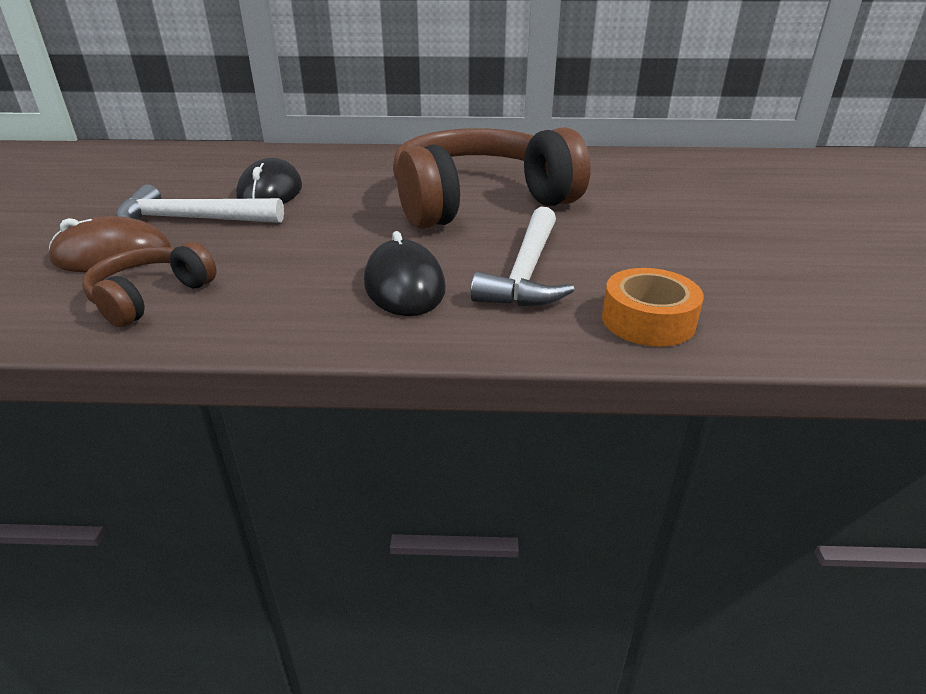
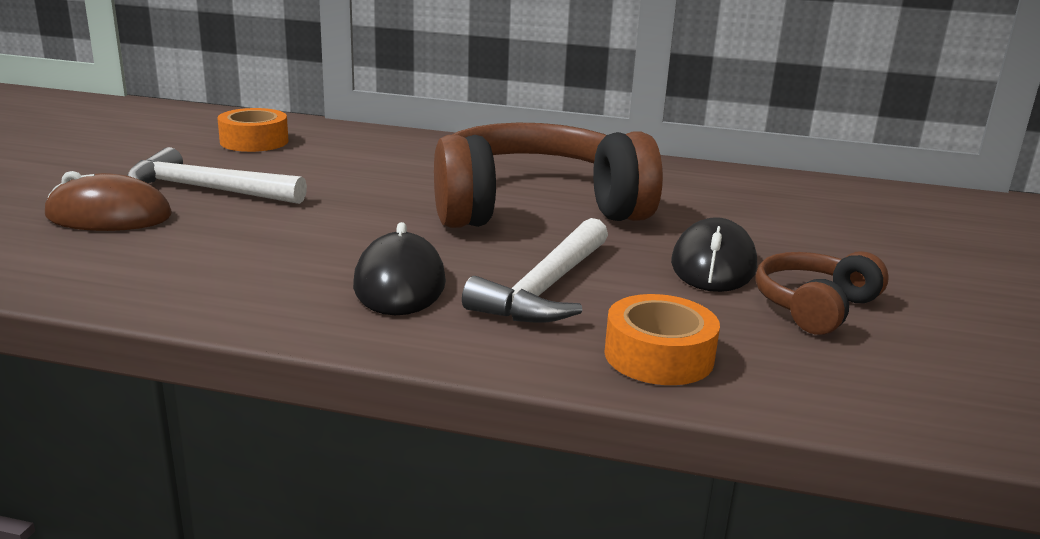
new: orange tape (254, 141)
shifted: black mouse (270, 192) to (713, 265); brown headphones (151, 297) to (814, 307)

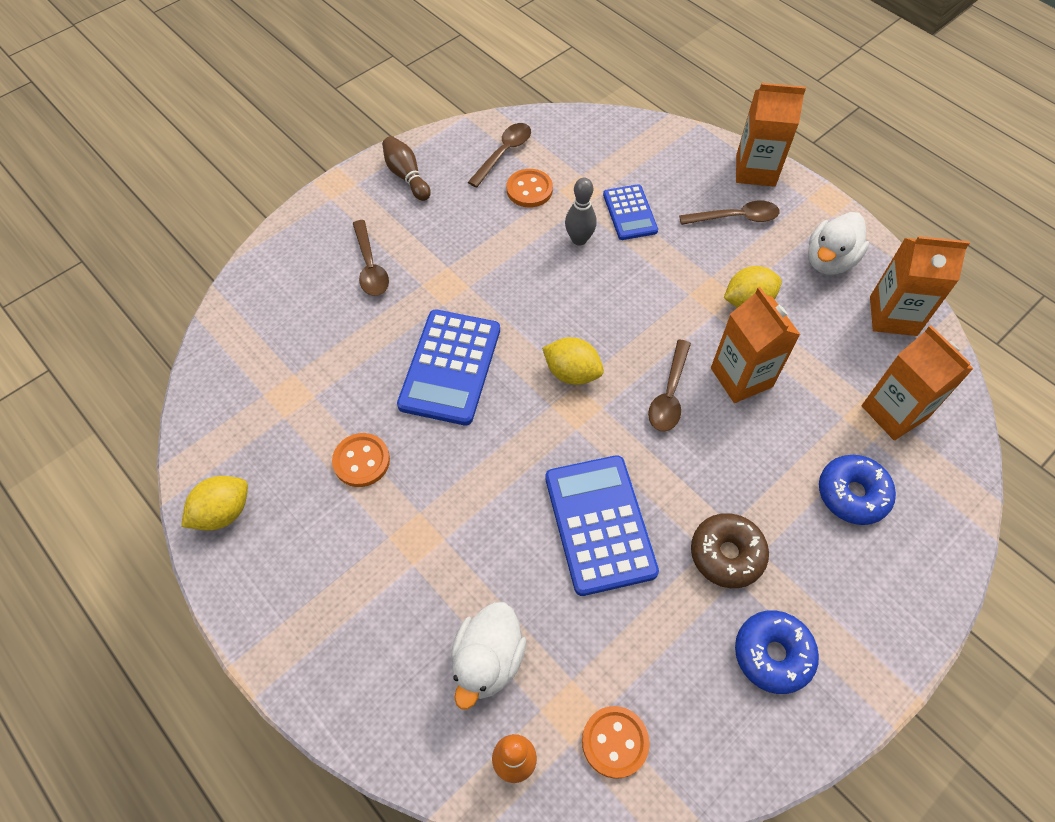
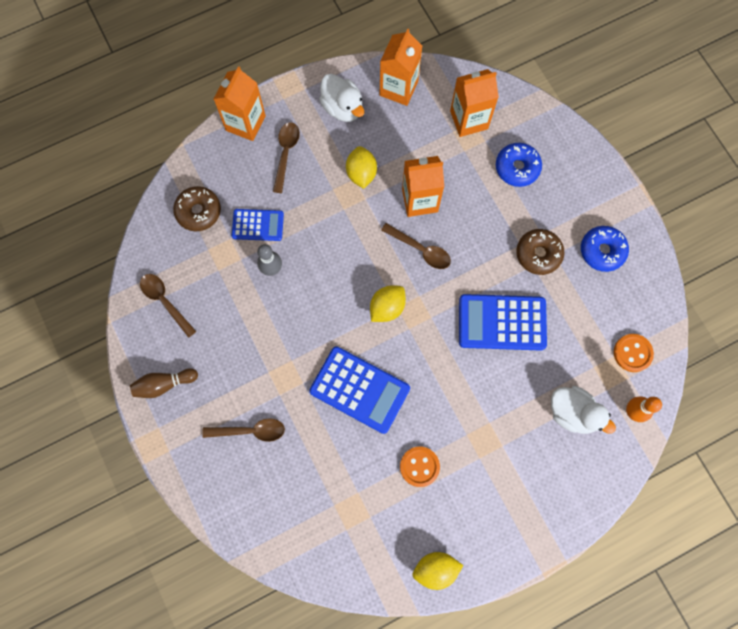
gone: orange button (529, 190)
new: brown donut (198, 211)
rotated: yellow lemon (223, 512) = (435, 569) 75 degrees counterclockwise

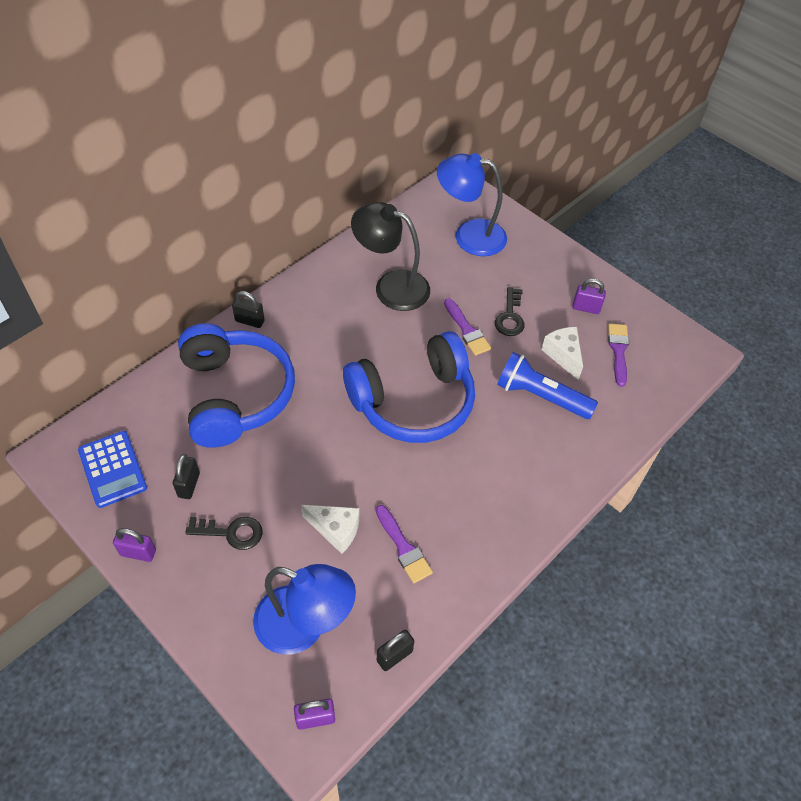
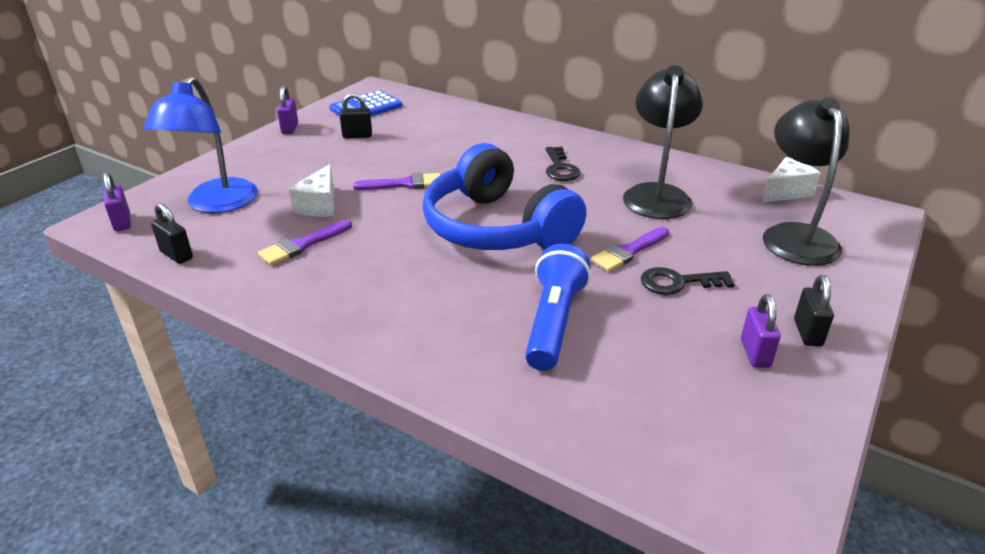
gone: blue headphones (235, 395)
shifted: black padlock (250, 321) to (807, 333); purple brush (618, 351) to (404, 184); white cheese (563, 355) to (785, 192); black key (231, 532) to (560, 168)
repainted: blue lamp (469, 236) to black lamp (795, 235)

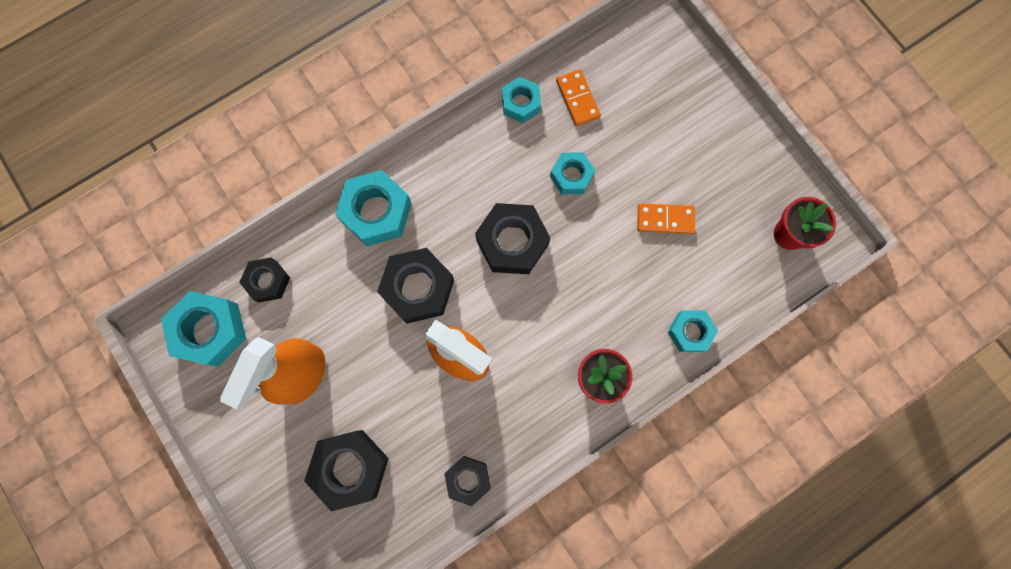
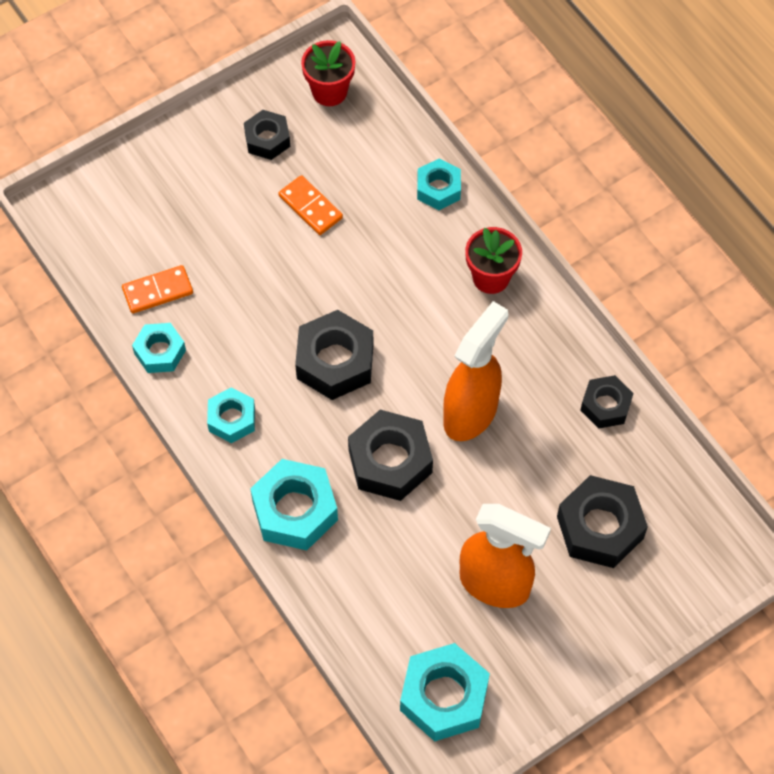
shifted: turquoise nut (571, 176) to (232, 419); black nut (268, 281) to (267, 139)
rotated: orange domino (665, 219) = (310, 207) 45 degrees counterclockwise

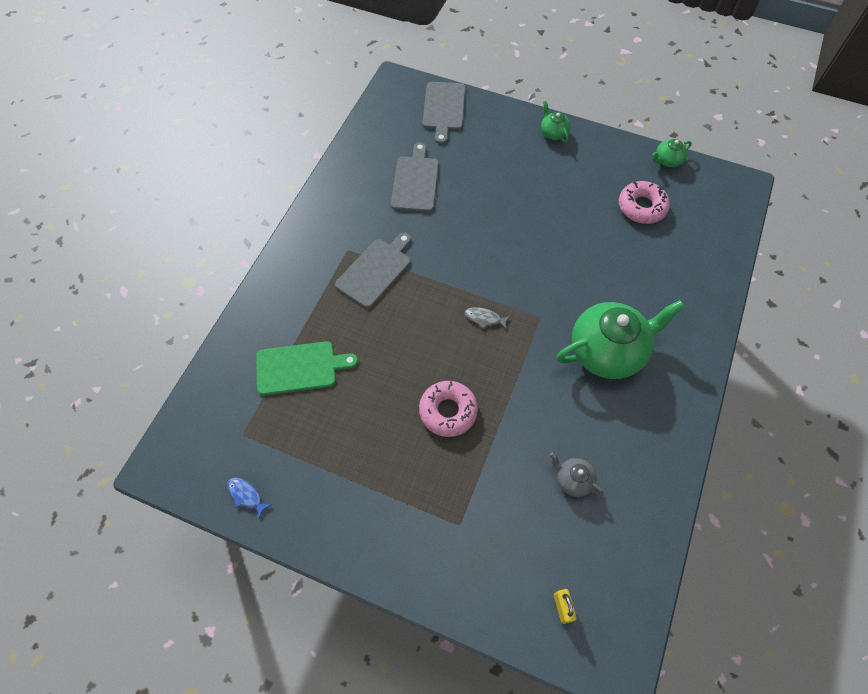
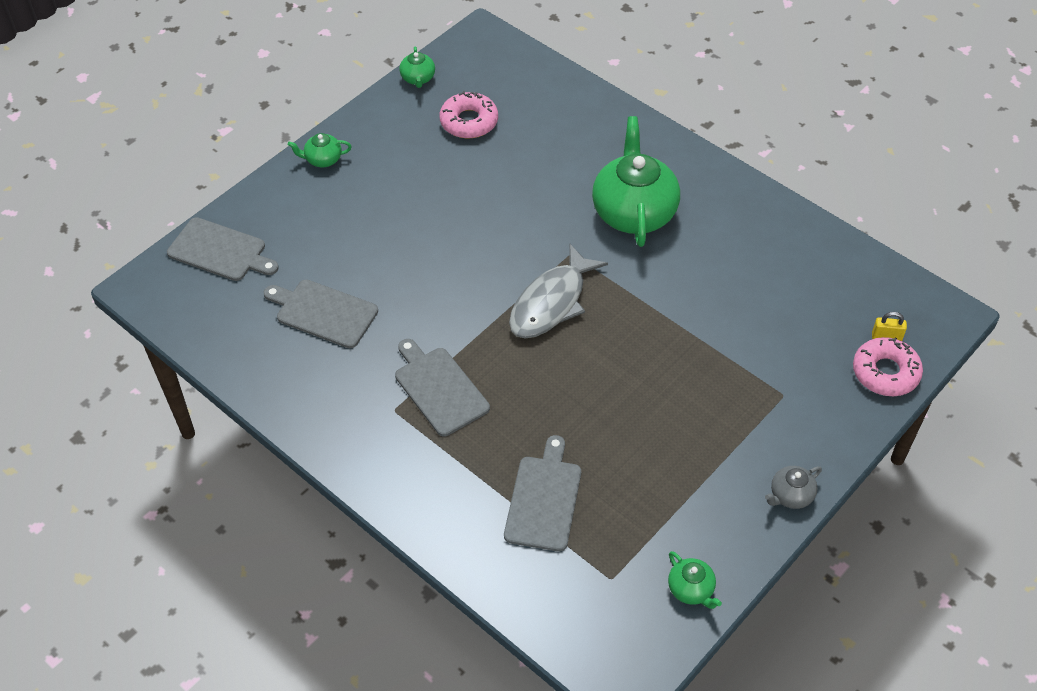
shifted: pink donut (448, 411) to (885, 372); grey teapot (573, 480) to (790, 495)
swapped: blue fish (246, 495) to green teapot (691, 589)
repainted: green cutting board (300, 368) to grey cutting board (544, 499)
scaled: grey fish (484, 318) = (551, 302) x2.38

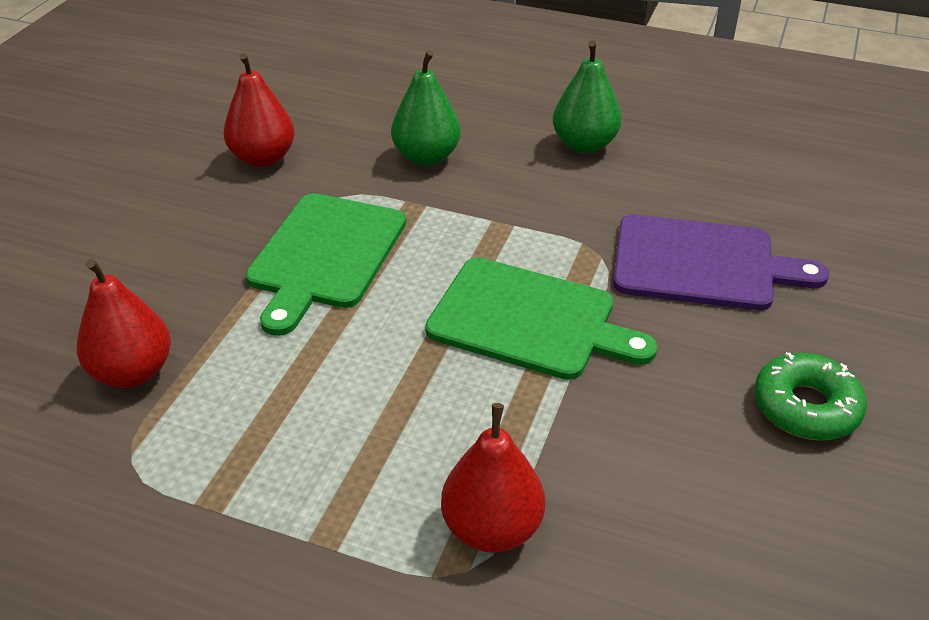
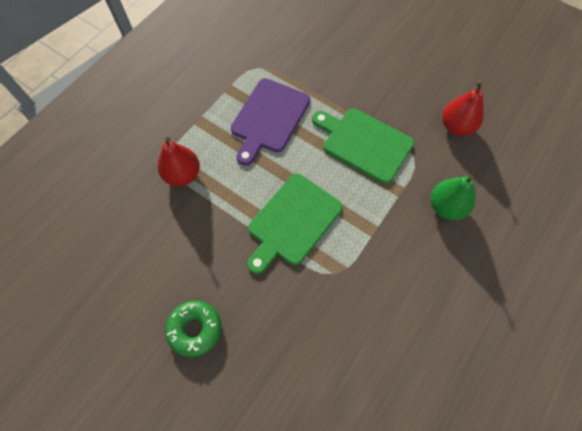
gone: green pear (584, 145); red pear (132, 372)
shifted: purple cutting board (701, 264) to (269, 118)

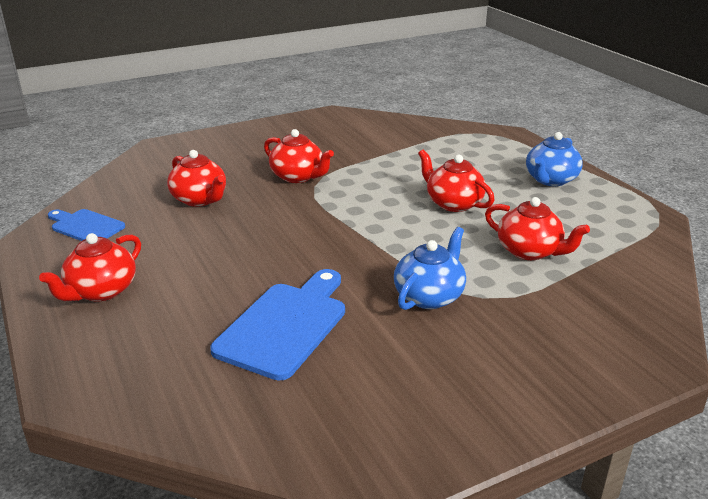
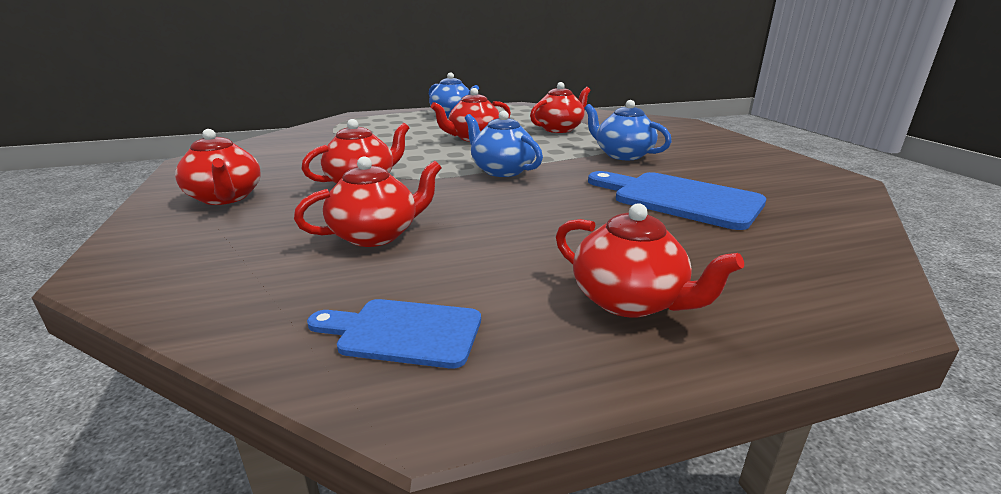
new: blue teapot (501, 170); red teapot (226, 198)
rotated: blue cutting board (85, 226) = (403, 332) 60 degrees clockwise

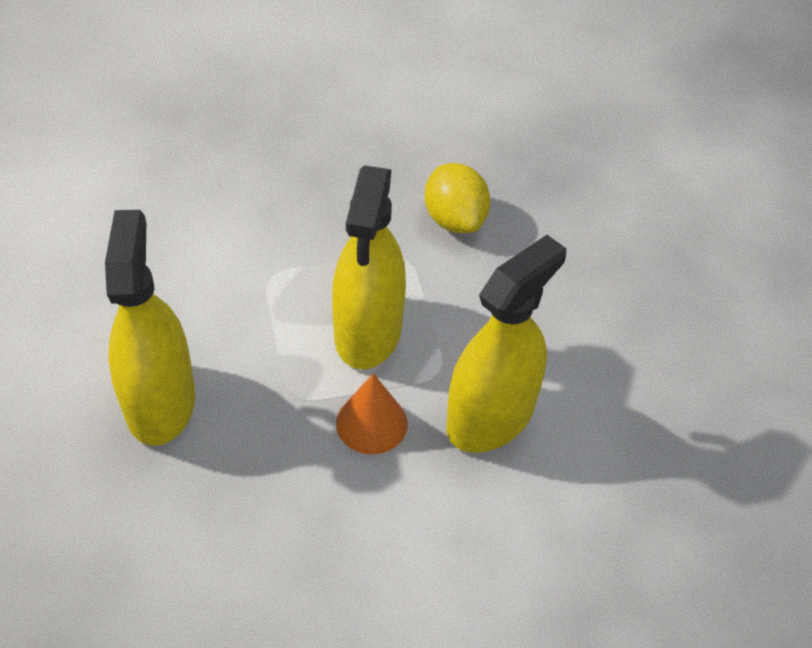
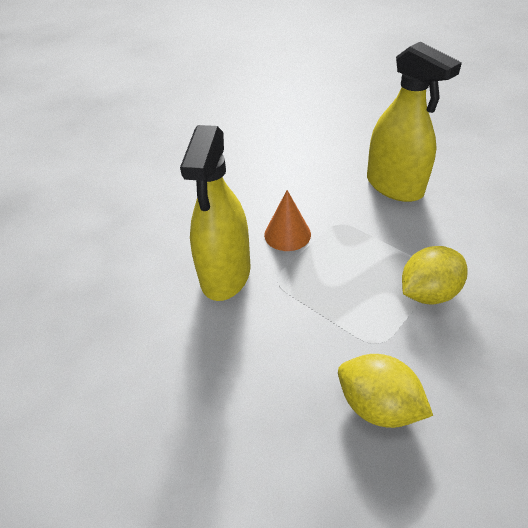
gone: yellow spray bottle (368, 332)
new: yellow lemon (428, 293)

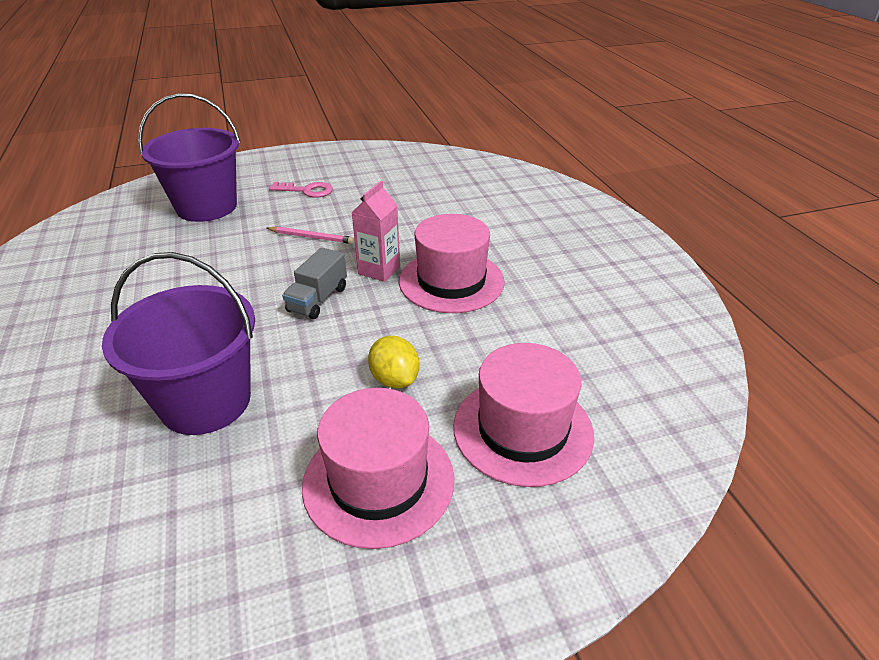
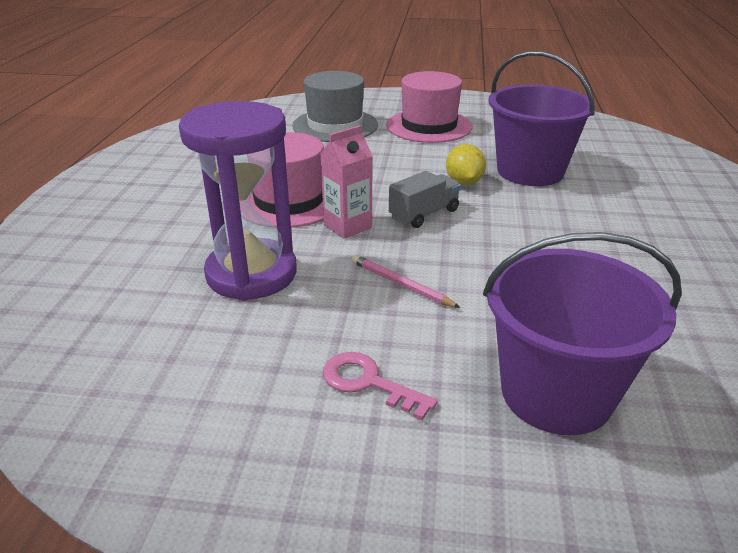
new: purple hourglass (251, 274)
shifted: yellow lemon (394, 379) to (464, 182)
repainted: pink hat (522, 429) to grey hat (335, 125)

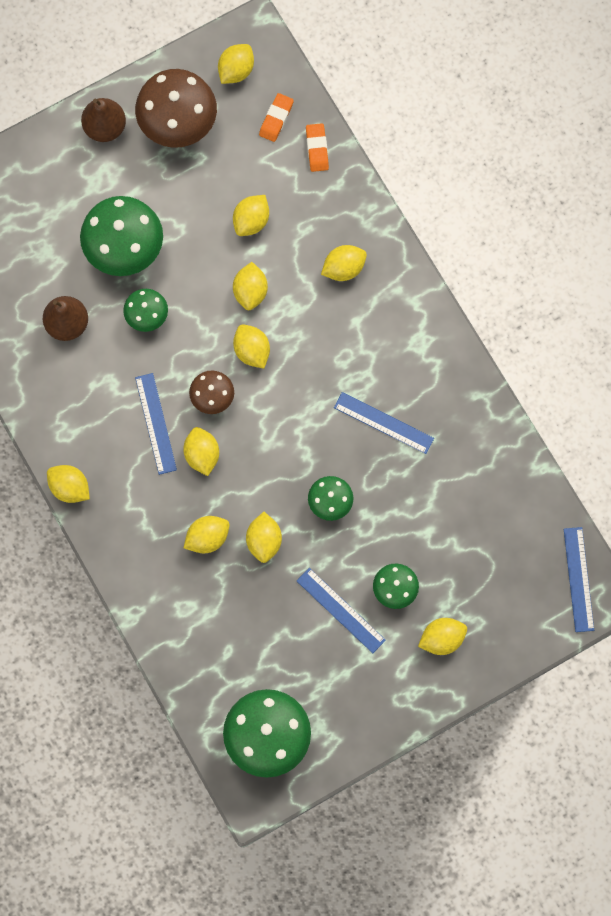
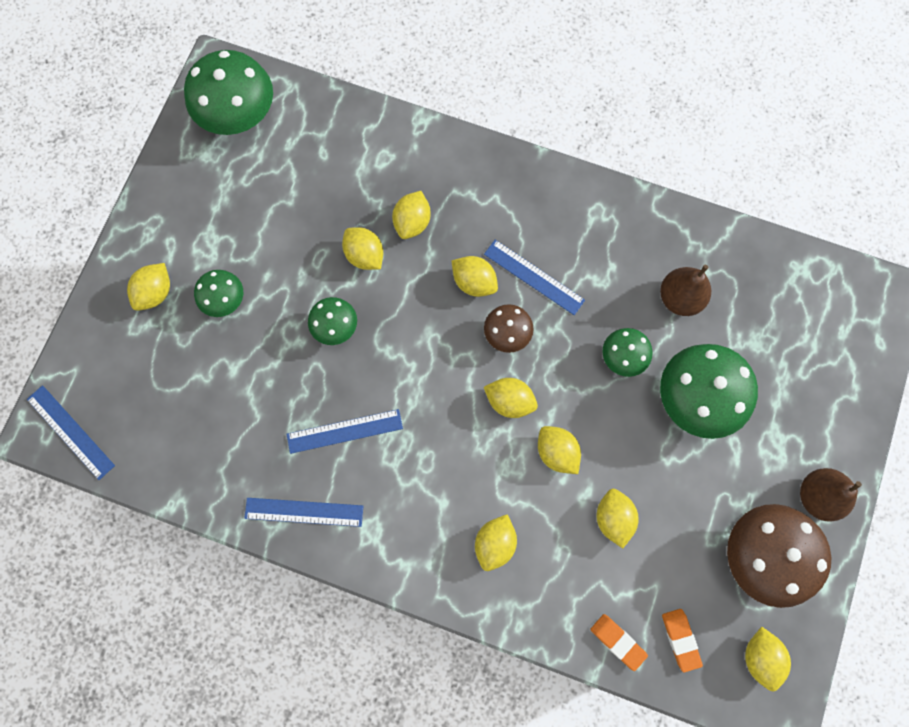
gone: yellow lemon (70, 488)
shifted: blue ruler (340, 610) to (304, 512)

